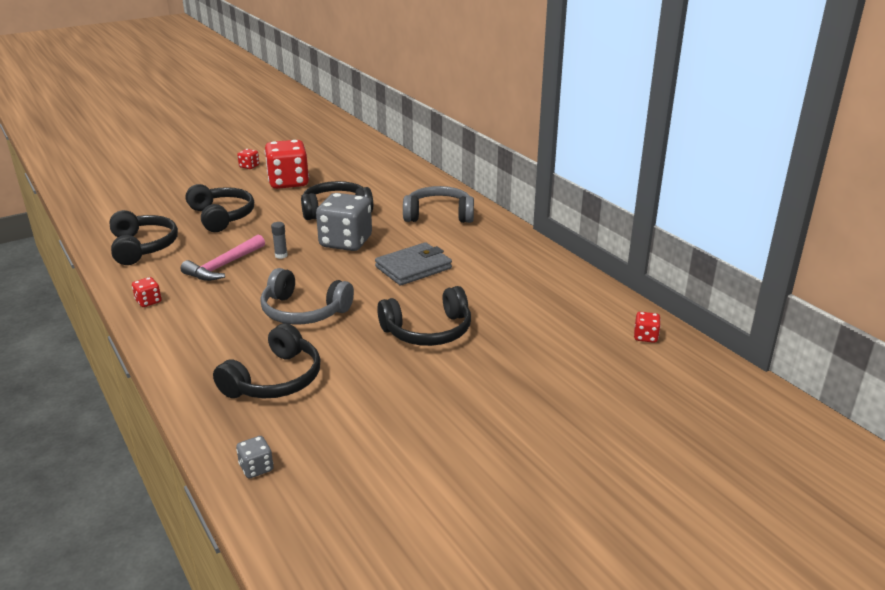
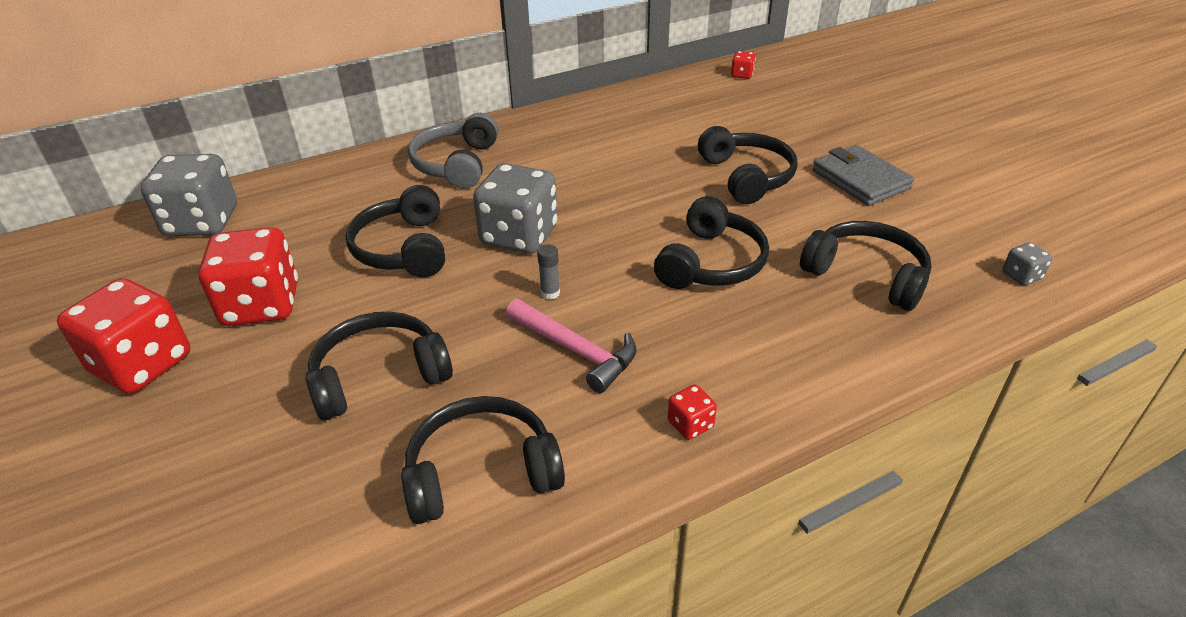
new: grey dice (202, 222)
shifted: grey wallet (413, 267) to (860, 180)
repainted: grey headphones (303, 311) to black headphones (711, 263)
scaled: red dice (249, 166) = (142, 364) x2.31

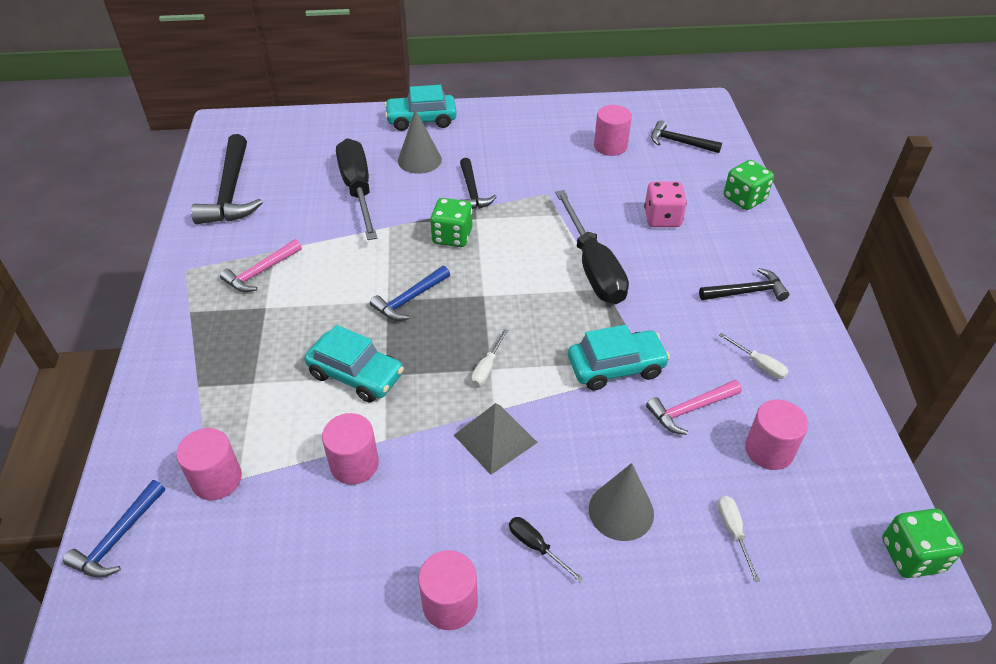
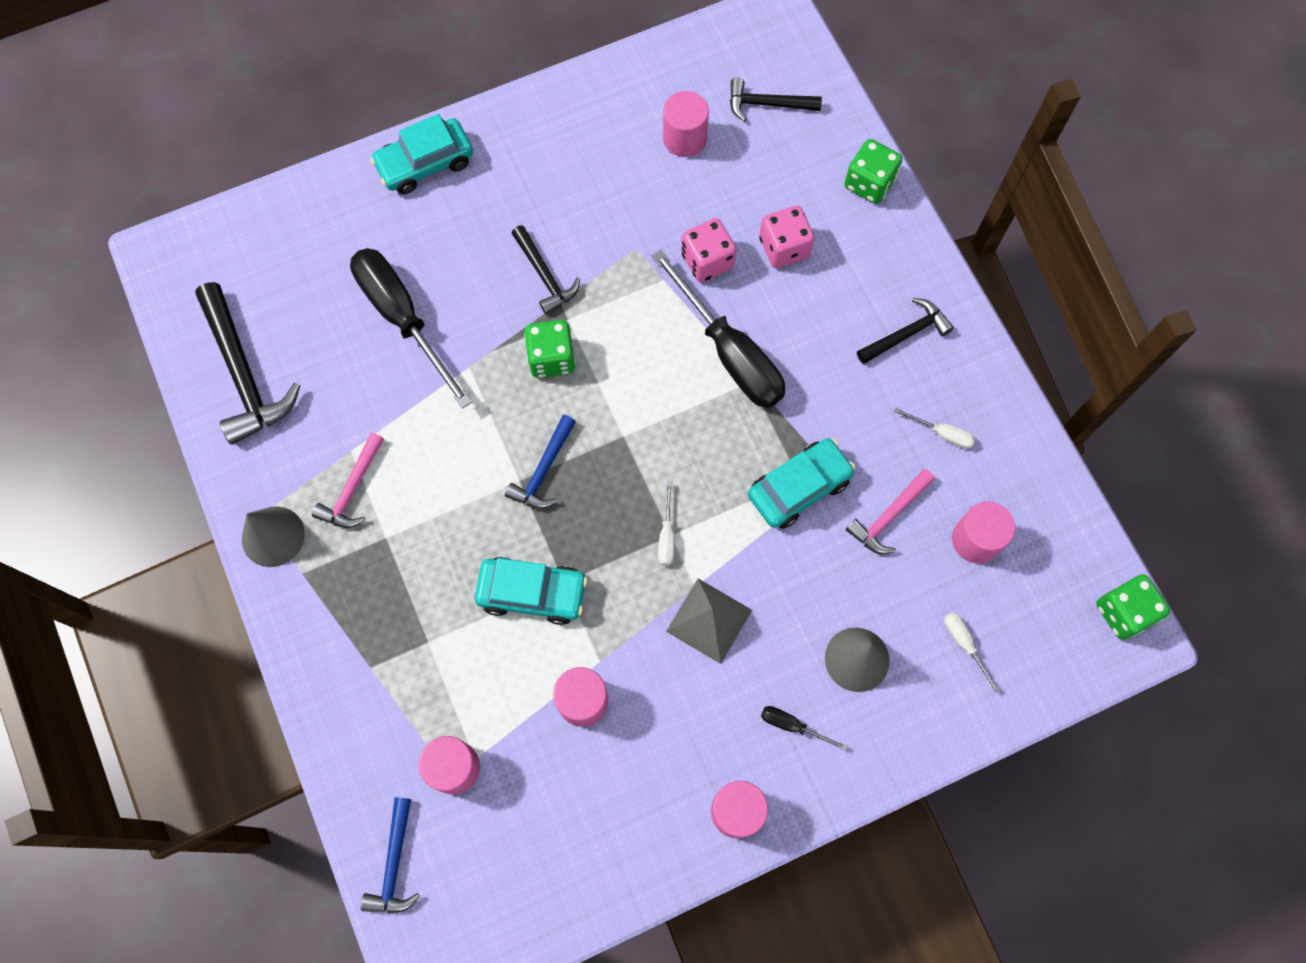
new: pink dice (707, 261)
shifted: grey cone (419, 160) to (273, 536)

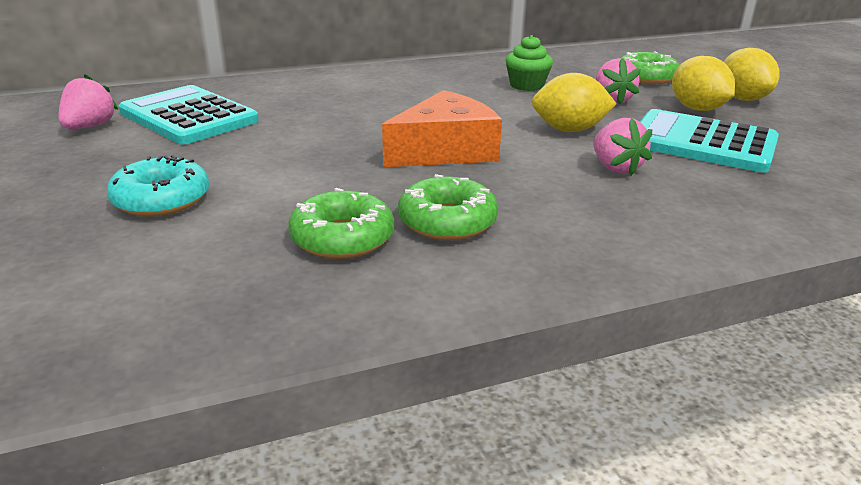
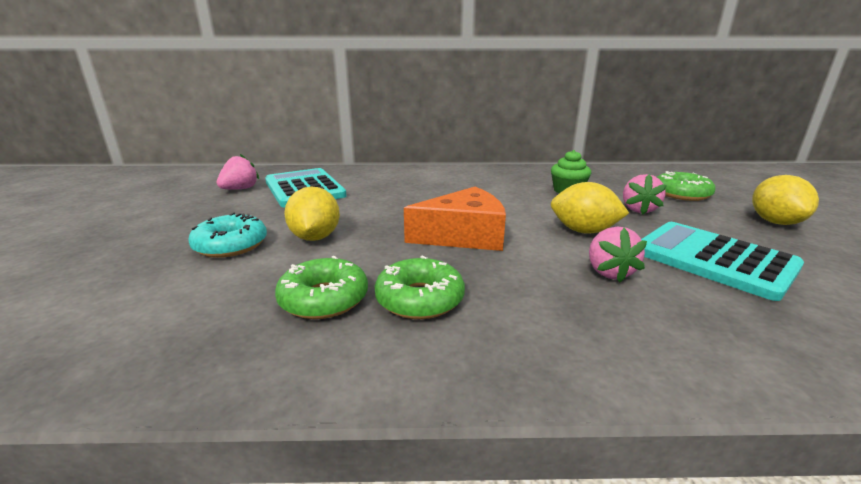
shifted: yellow lemon (697, 109) to (315, 237)

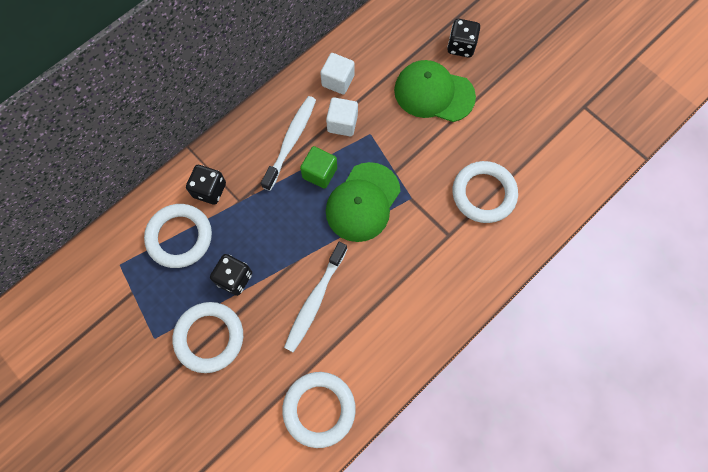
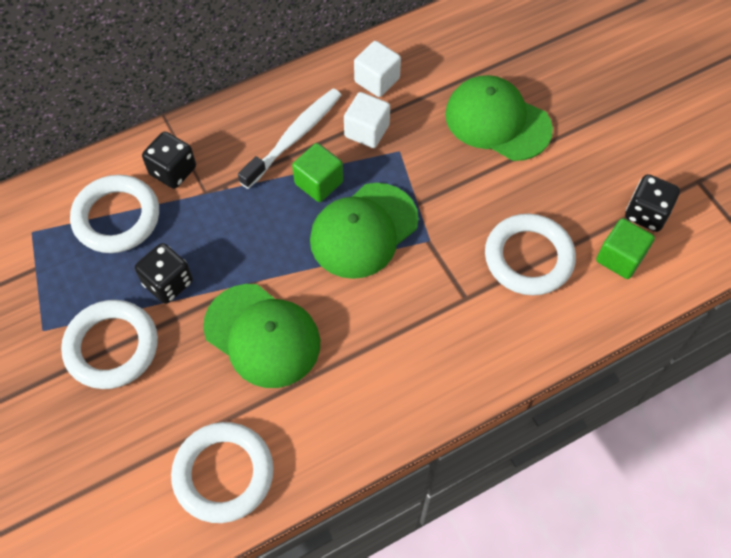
new: green cube (620, 258)
shifted: black dice (461, 46) to (646, 213)
swapped: white toothbrush (315, 300) to green cap (262, 335)

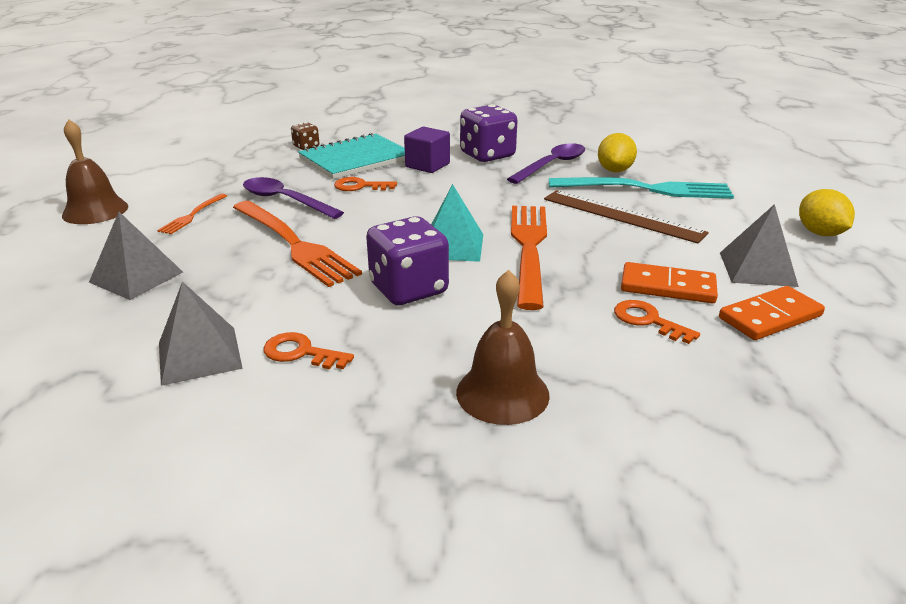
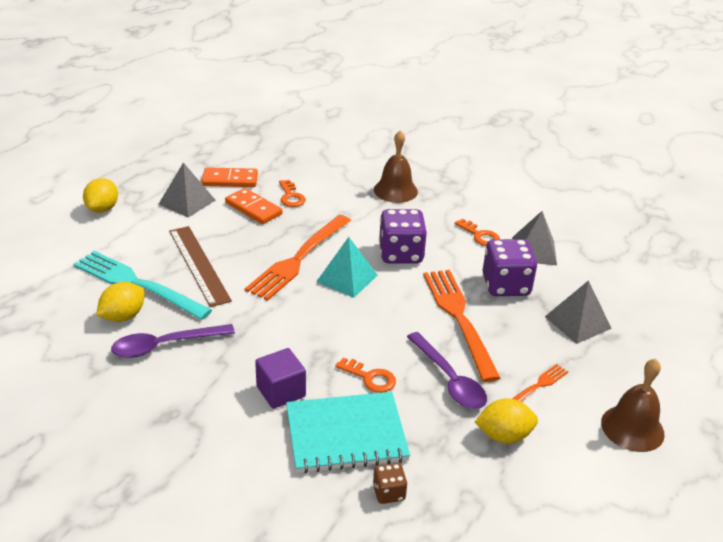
new: yellow lemon (504, 436)
shifted: purple dice (487, 155) to (505, 286)

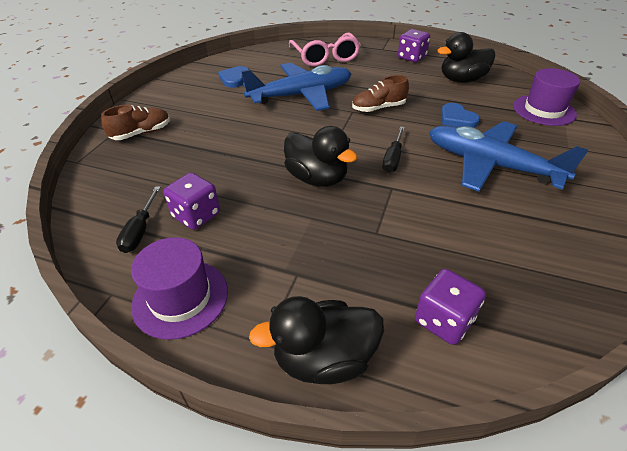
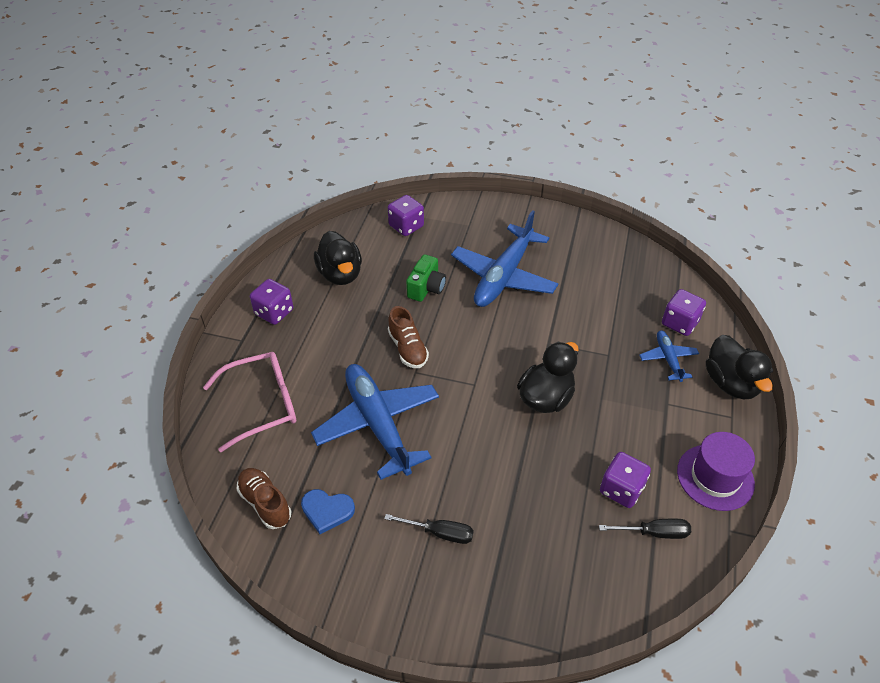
new: blue plane (668, 359)
shifted: brown shoe (141, 133) to (265, 503); black screwdriver (393, 159) to (440, 533)
swapped: purple hat (544, 110) to purple dice (406, 226); blue heart (457, 118) to green camera (426, 288)

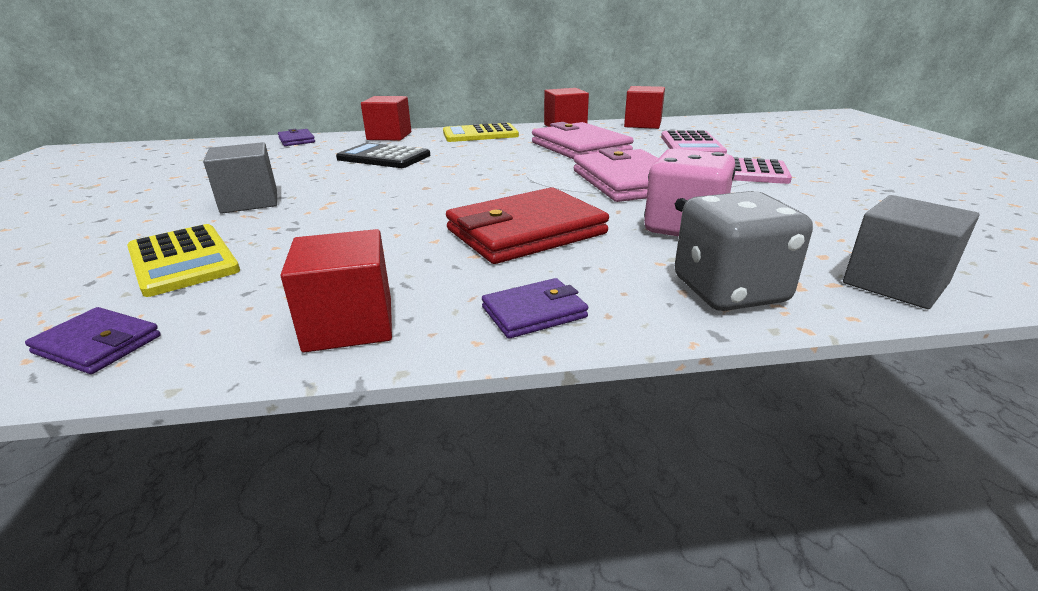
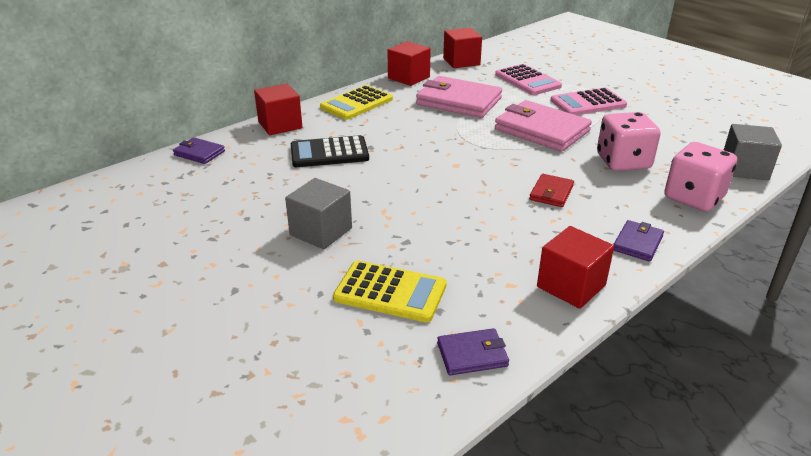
repainted: grey dice (729, 290) to pink dice (693, 198)
scaled: red wallet (526, 232) = (551, 193) x0.50

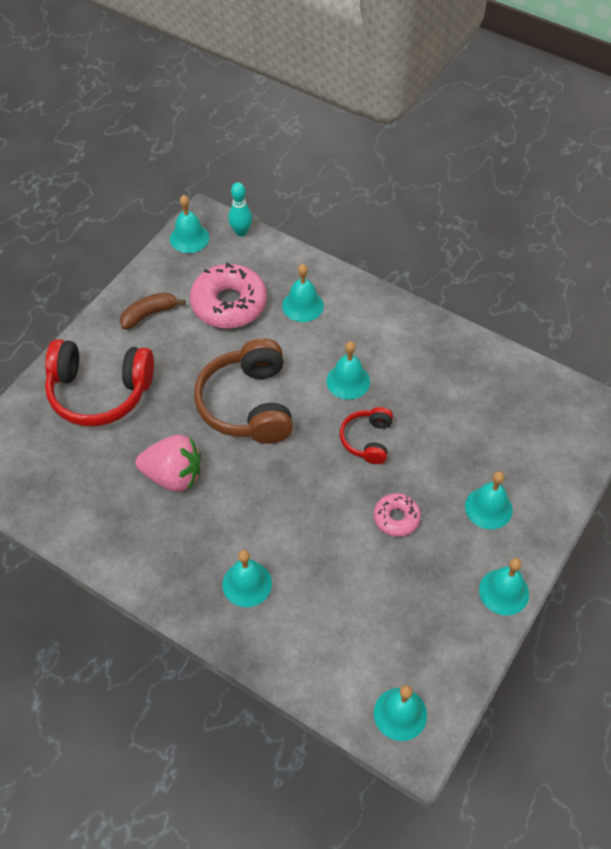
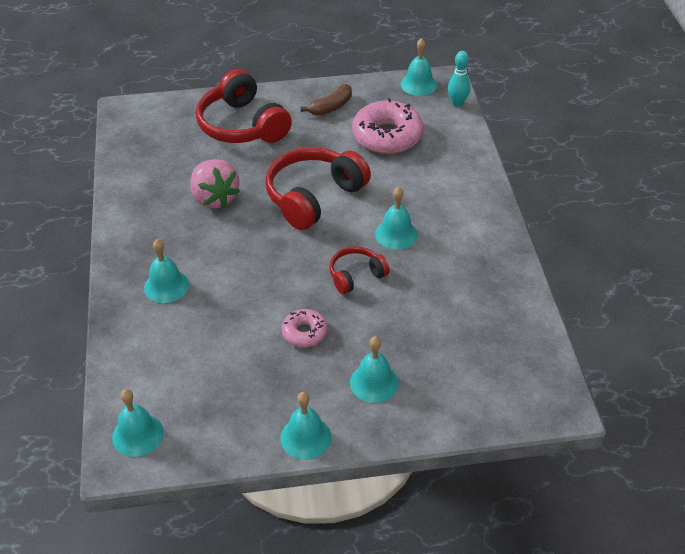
gone: turquoise bell (303, 305)
repainted: brown headphones (248, 404) to red headphones (314, 197)
rotated: brown banana (149, 314) = (331, 107) 120 degrees clockwise

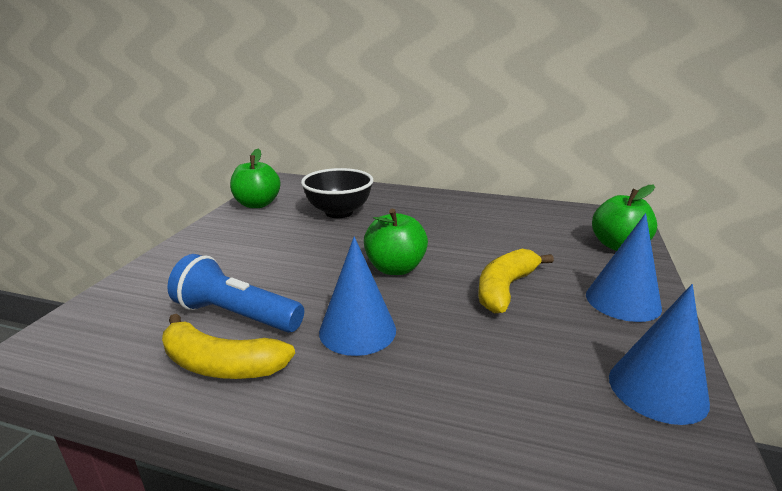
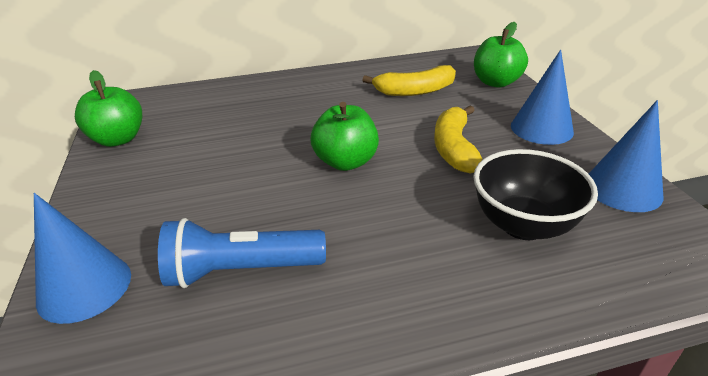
shifted: black bowl (339, 212) to (523, 225); blue cone (357, 330) to (84, 287); yellow banana (221, 364) to (415, 91)

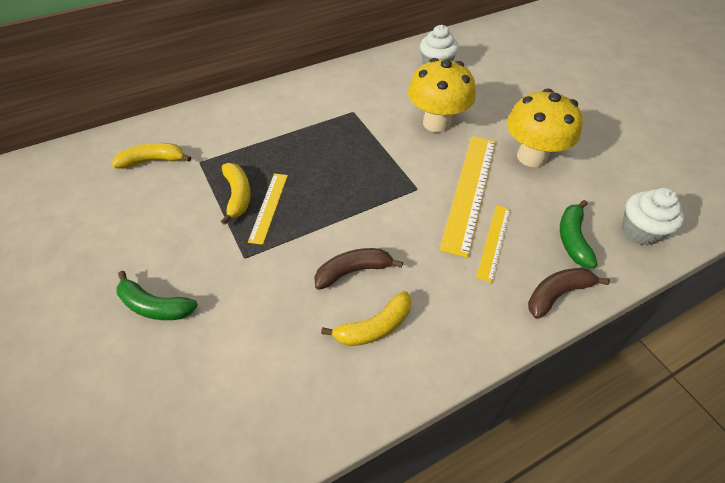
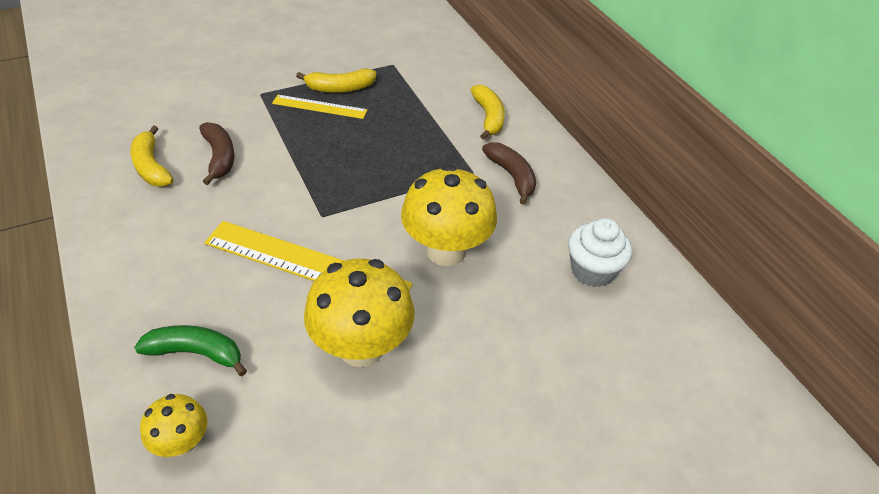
gone: yellow ruler (494, 242); green banana (155, 306)
shifted: yellow banana (153, 161) to (488, 117); brown banana (557, 294) to (512, 176)
swapped: white cupcake (640, 231) to yellow mushroom (182, 443)

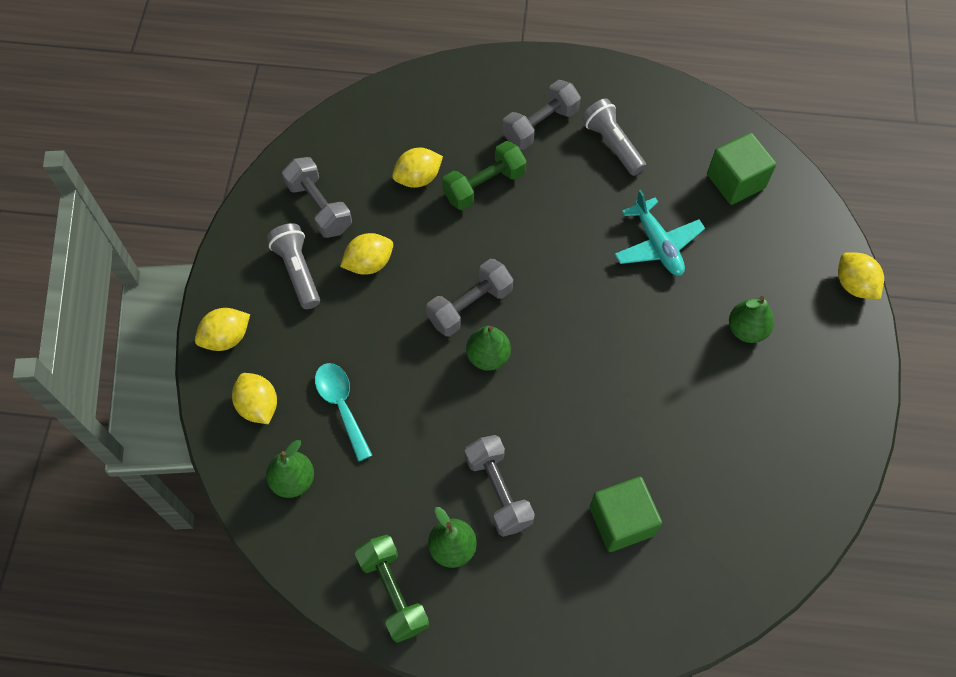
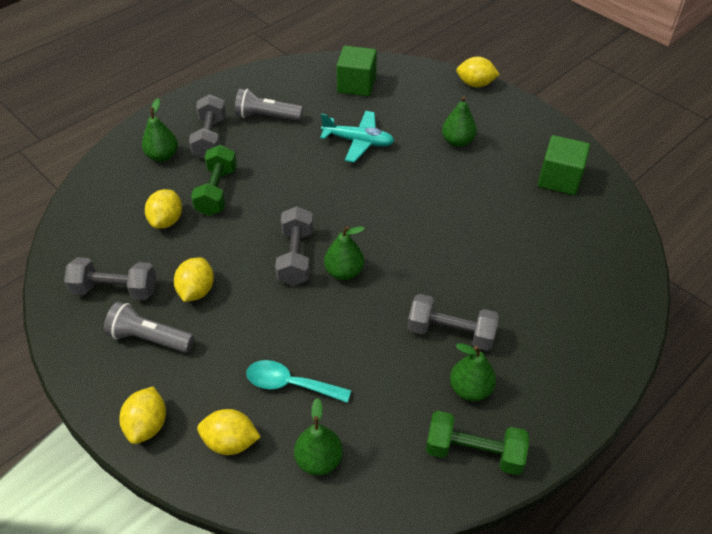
new: green pear (162, 156)
shifted: green cube (621, 521) to (559, 179)

